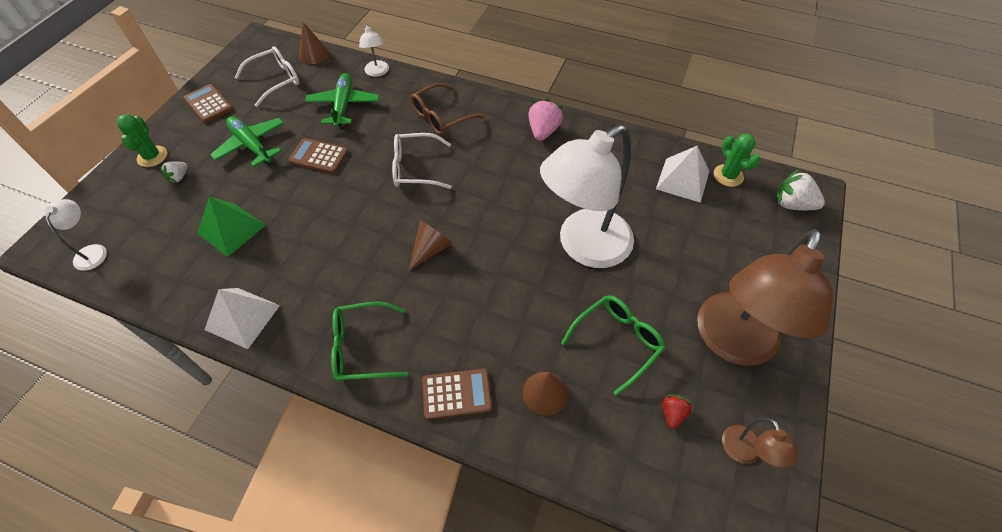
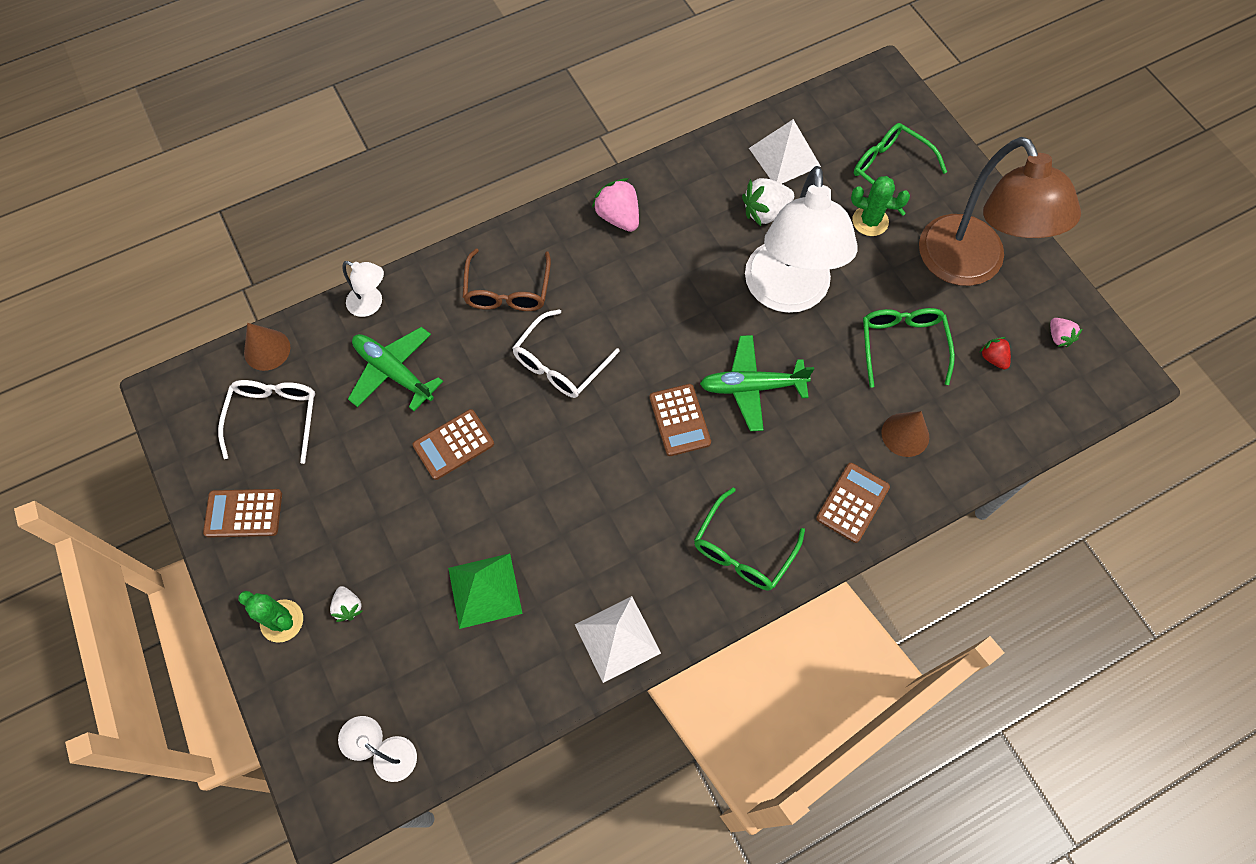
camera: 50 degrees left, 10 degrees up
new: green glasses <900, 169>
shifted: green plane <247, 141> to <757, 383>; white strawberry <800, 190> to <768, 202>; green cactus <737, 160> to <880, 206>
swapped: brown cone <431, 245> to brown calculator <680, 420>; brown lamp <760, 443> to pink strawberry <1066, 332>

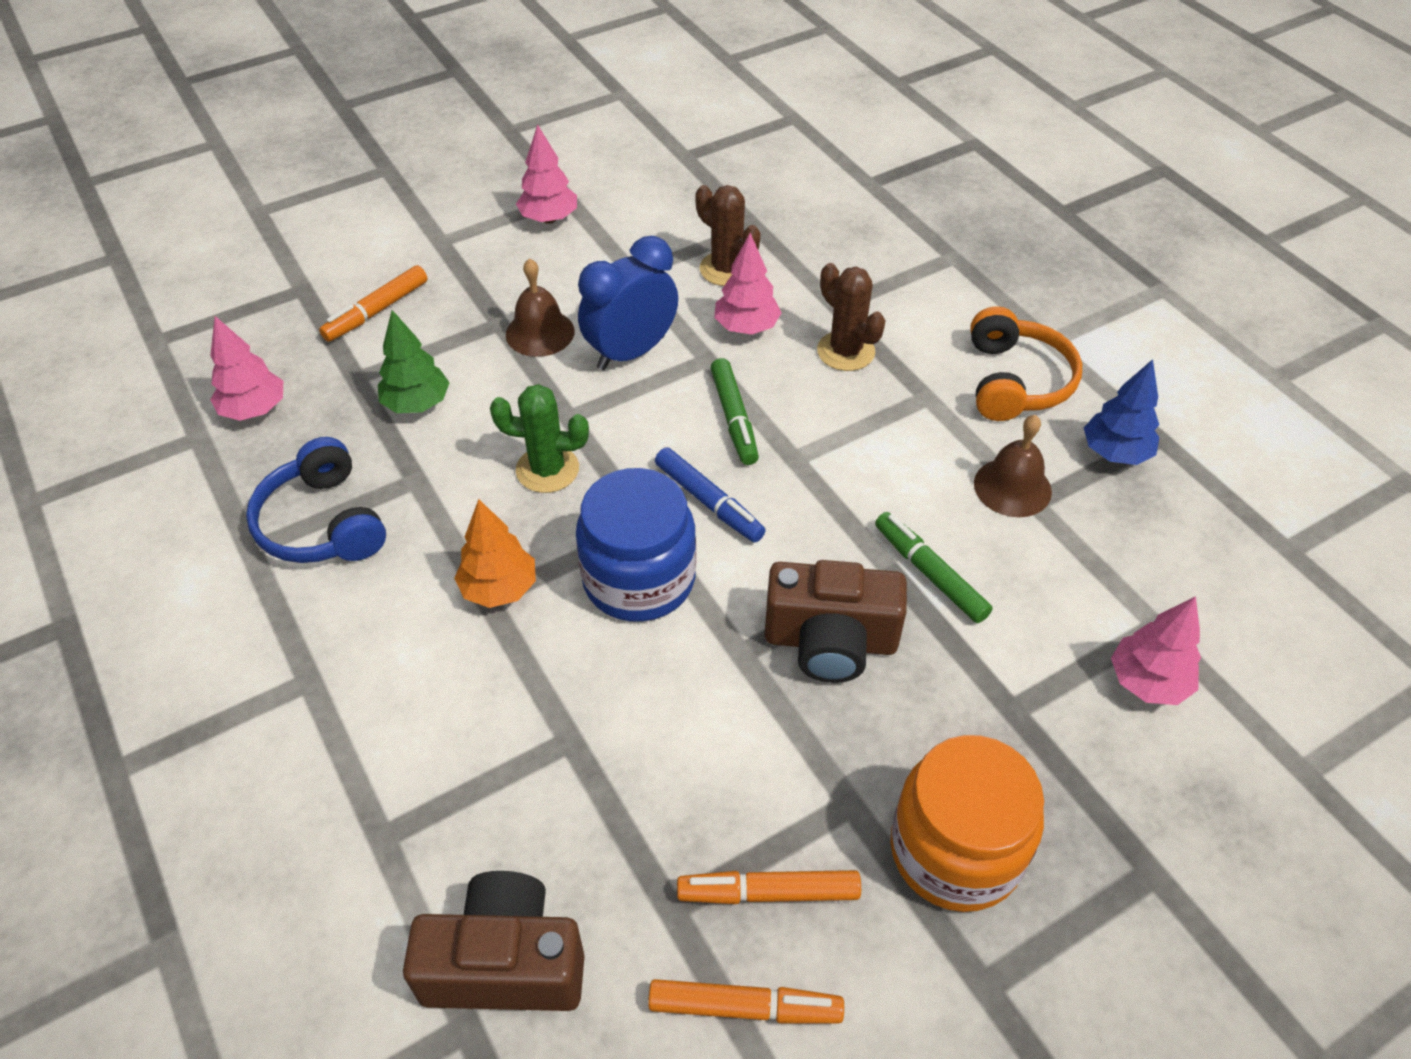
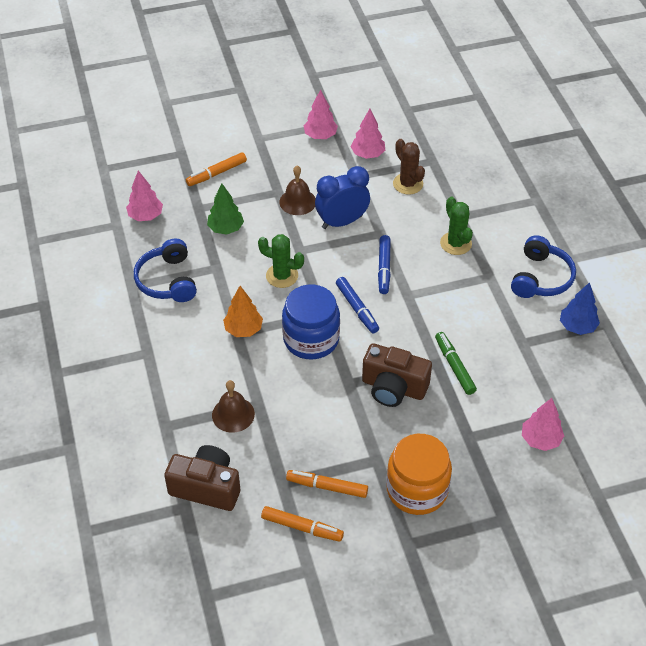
camera: 15 degrees right, 0 degrees up
shifted: brown bell <1013, 466> to <233, 406>; pink tree <747, 284> to <368, 134>
repainted: green marker <735, 411> to blue marker <384, 264>; brown cactus <851, 317> to green cactus <456, 226>; orange headphones <1026, 363> to blue headphones <543, 266>

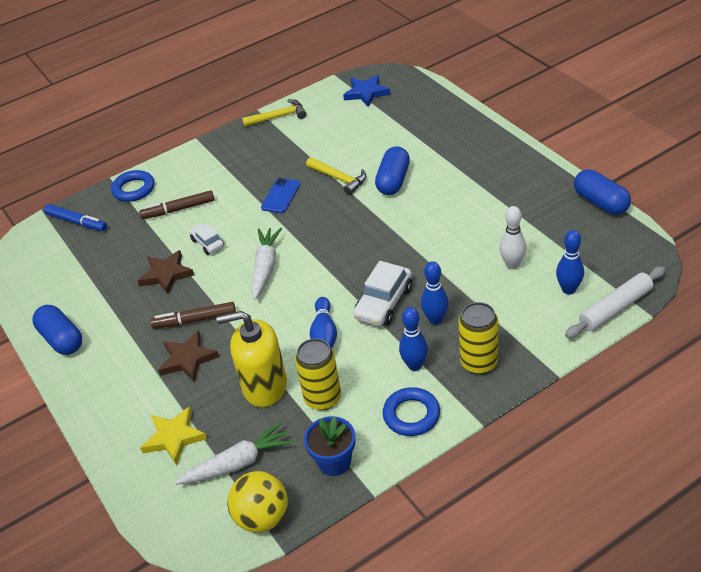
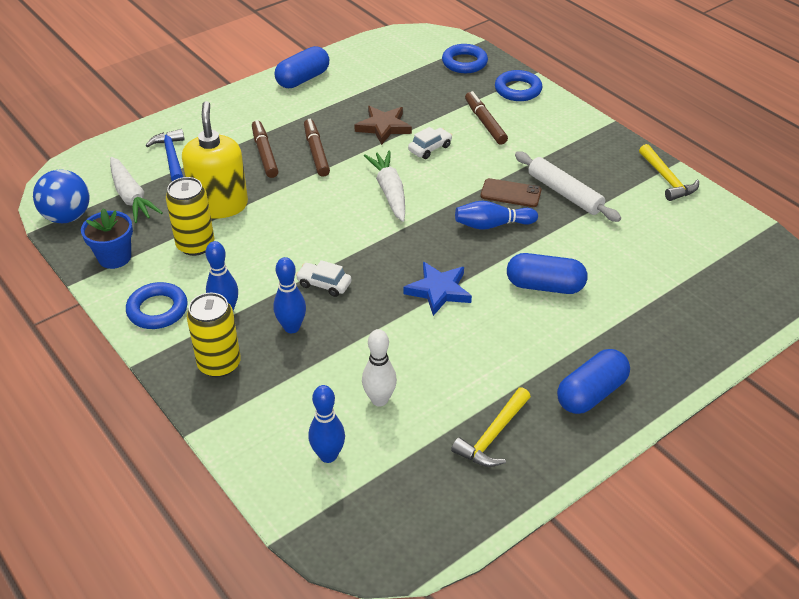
camera: 80 degrees right, 0 degrees up
shifted: blue star <366, 91> to <437, 289>; yellow hammer <336, 176> to <491, 427>; blue bowling pin <323, 322> to <496, 215>; white rolling pin <615, 302> to <568, 186>; blue capsule <602, 192> to <593, 381>
swapped: yellow star <173, 435> to blue hammer <165, 155>; brown star <188, 356> to brown marker <265, 149>; blue marker <75, 217> to blue ring <465, 58>
repainted: yellow ball <257, 502> to blue ball <61, 196>; blue phone <280, 195> to brown phone <511, 192>
rotated: white carrot <266, 264> = <384, 186> 105 degrees counterclockwise
scaled: white car <382, 293> = <324, 278> x0.60

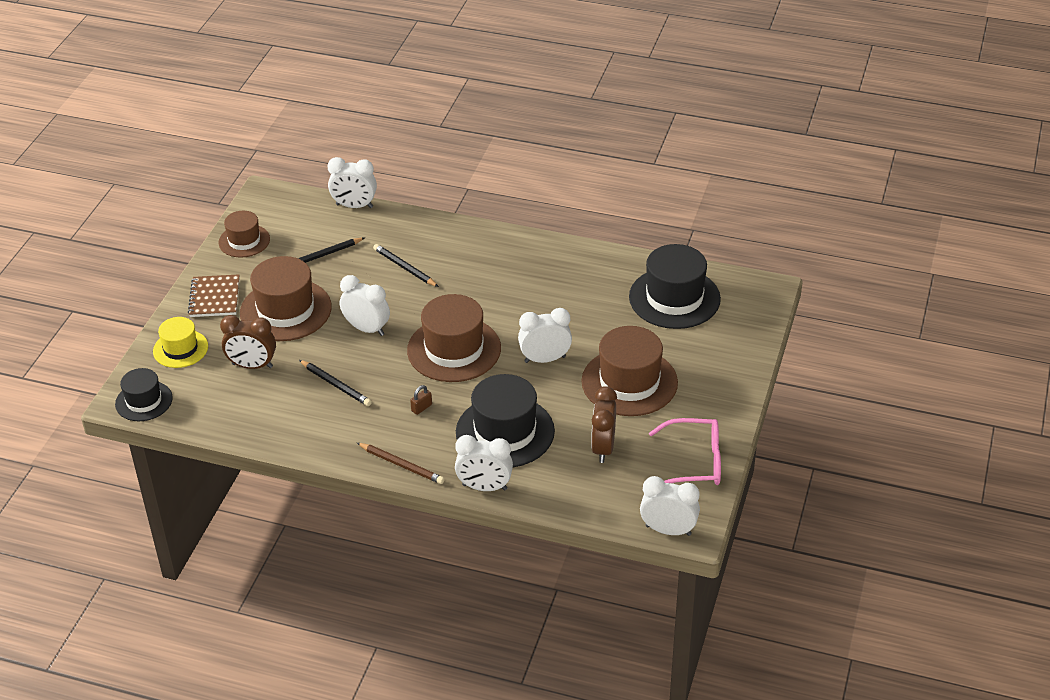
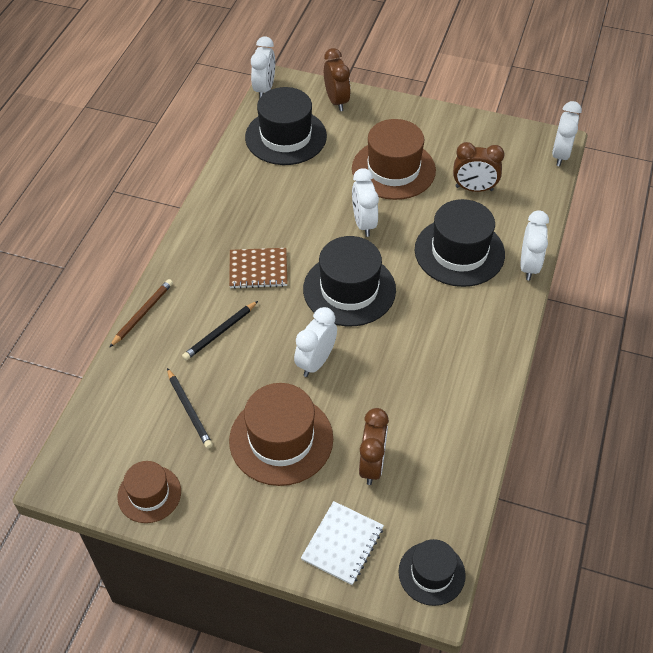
camera: 90 degrees left, 10 degrees up
gone: black pencil <335, 383>; brown padlock <421, 400>; pink glasses <685, 451>
new: brown clock <337, 79>
shifted: brown pencil <401, 463> to <141, 313>; brown notebook <214, 295> to <258, 268>; white clock <352, 182> to <263, 67>
swapped: yellow hat <180, 342> to white notebook <342, 543>
repainted: brown hat <454, 338> to black hat <349, 281>

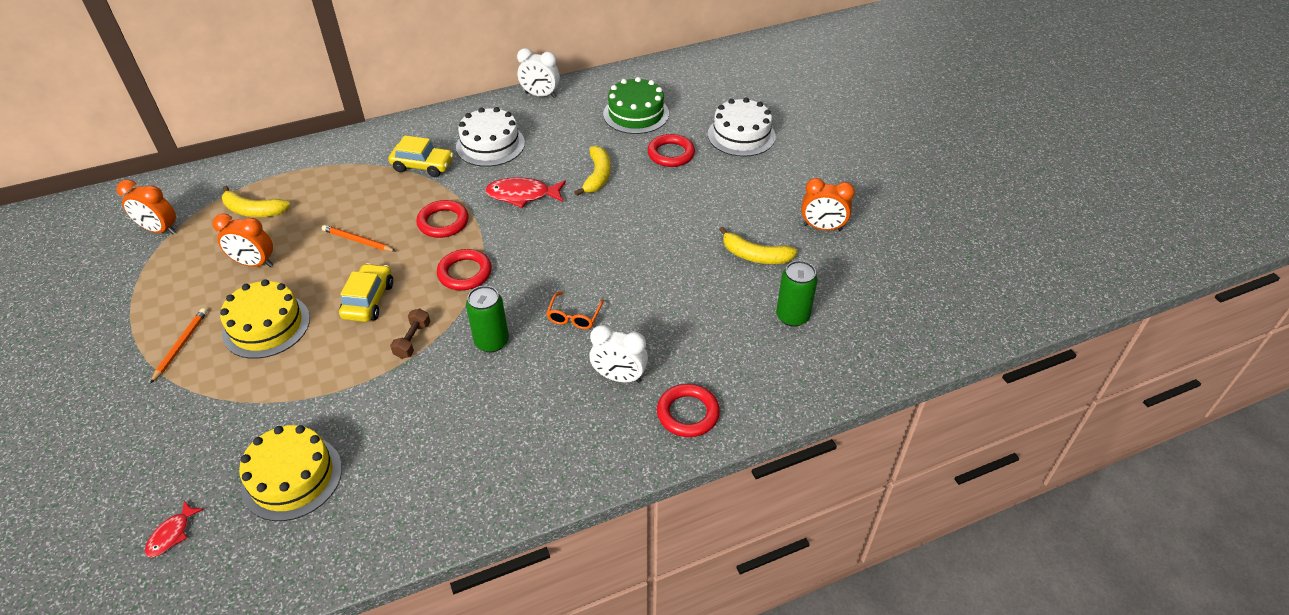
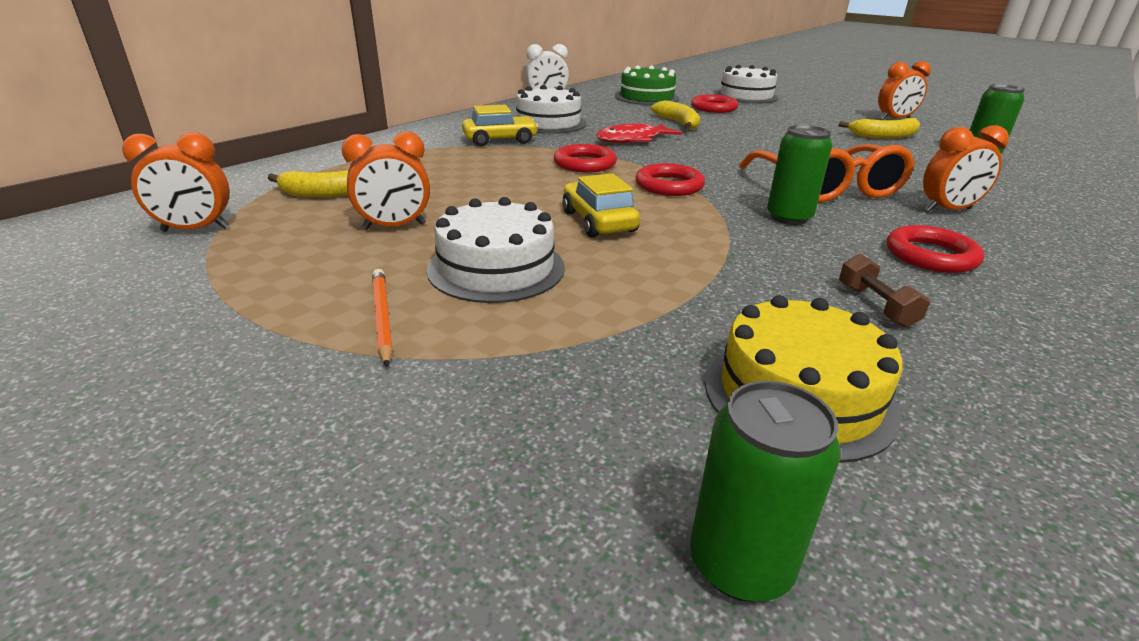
camera: 30 degrees left, 15 degrees down
gone: orange pencil <359, 238>
shifted: brown dumbbell <410, 333> to <884, 291>; red ring <688, 410> to <935, 249>
swapped: red fish <174, 529> to green can <765, 491>
repainted: yellow cake <265, 319> to white cake <496, 250>; white clock <618, 354> to orange clock <966, 168>
scaled: orange glasses <575, 310> = <827, 173> x2.19

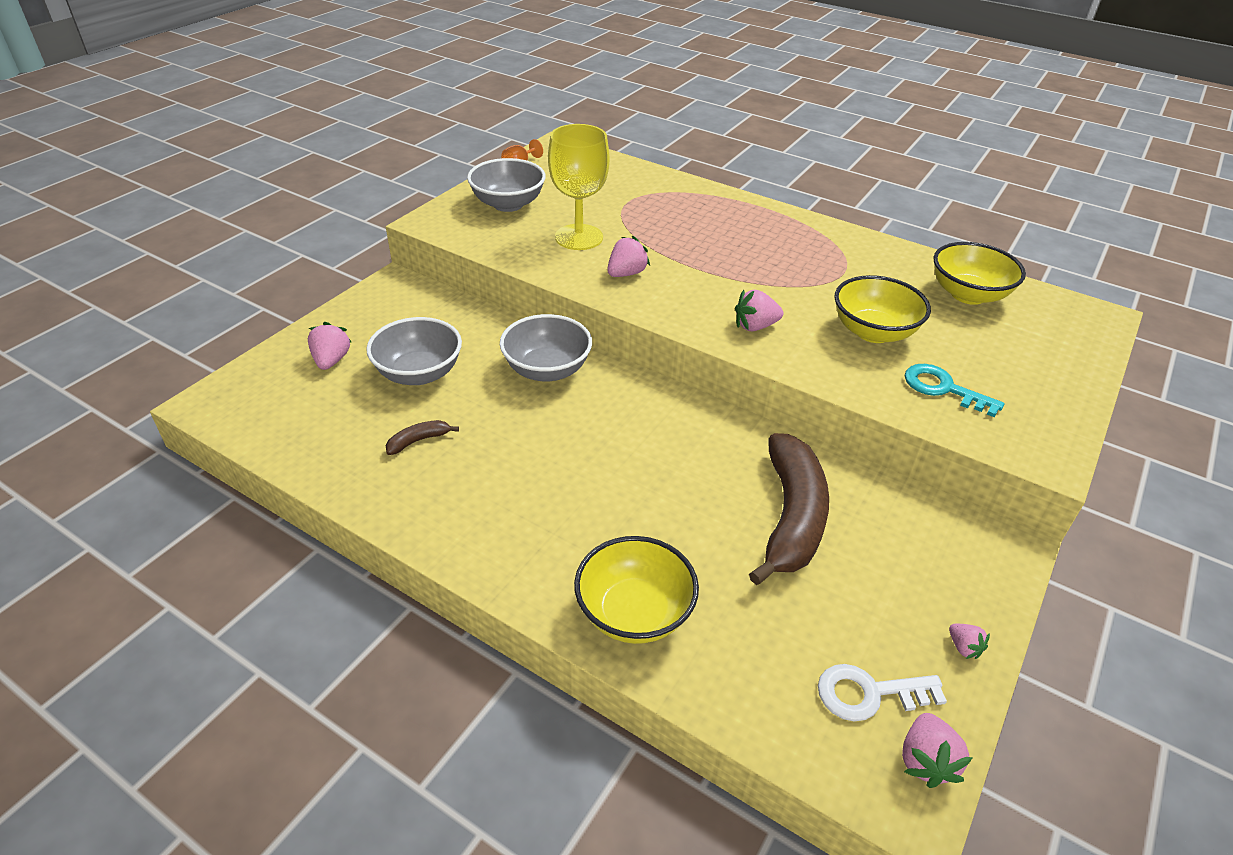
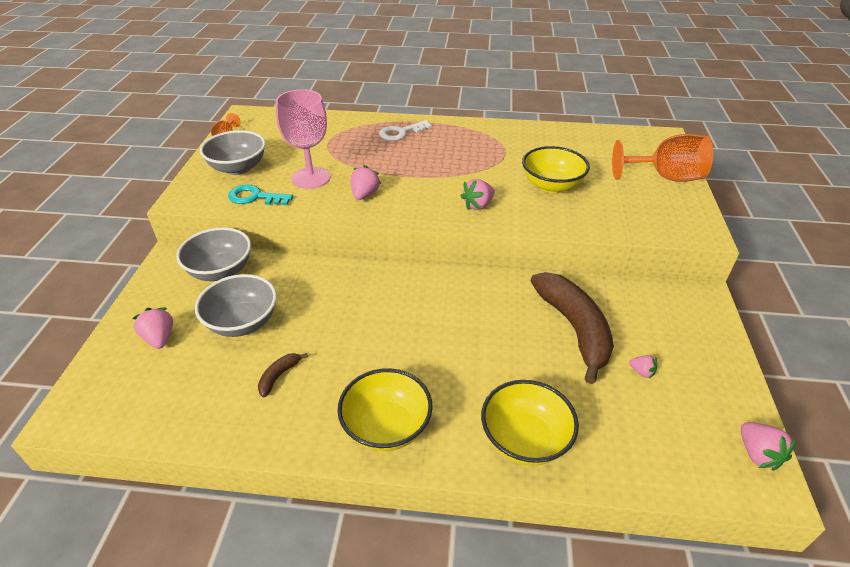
camera: 25 degrees left, 0 degrees up
new: orange goblet <662, 158>
shifted: grey bowl <546, 348> to <213, 254>; turquoise key <954, 390> to <260, 195>; yellow bowl <979, 273> to <385, 409>; white key <882, 692> to <405, 130>; pink strawberry <969, 641> to <643, 367>
repainted: yellow goblet <579, 187> to pink goblet <303, 139>

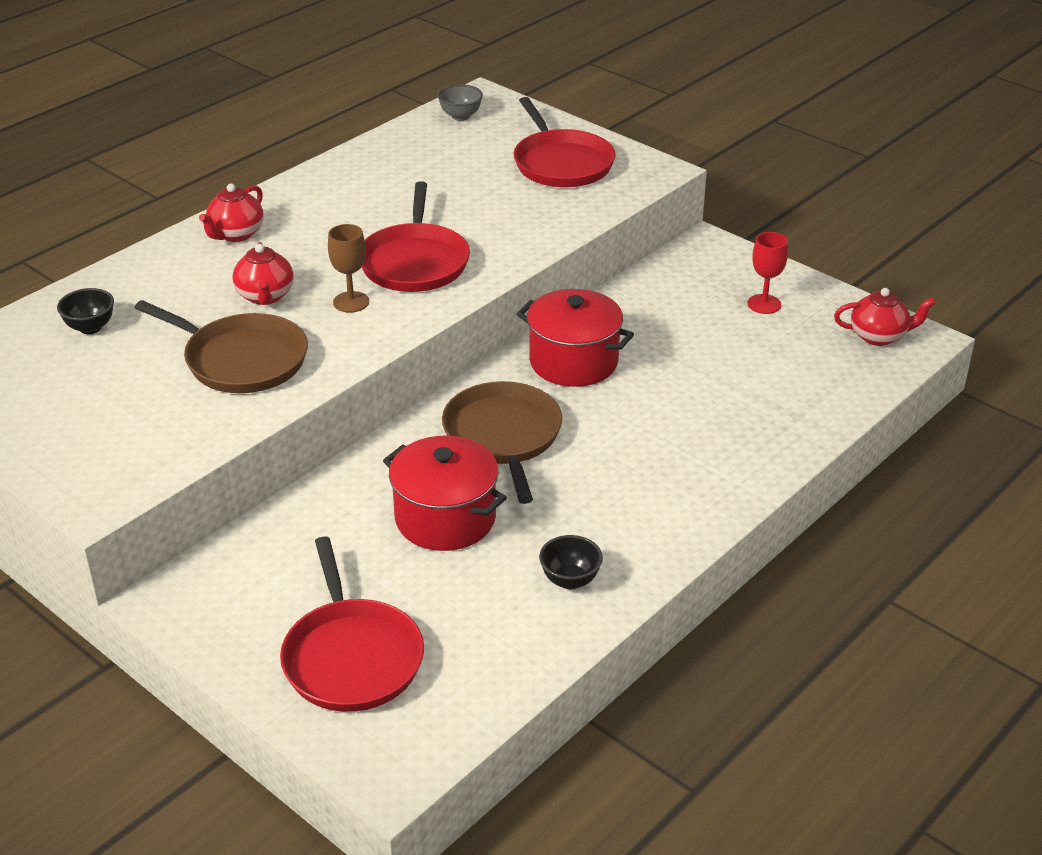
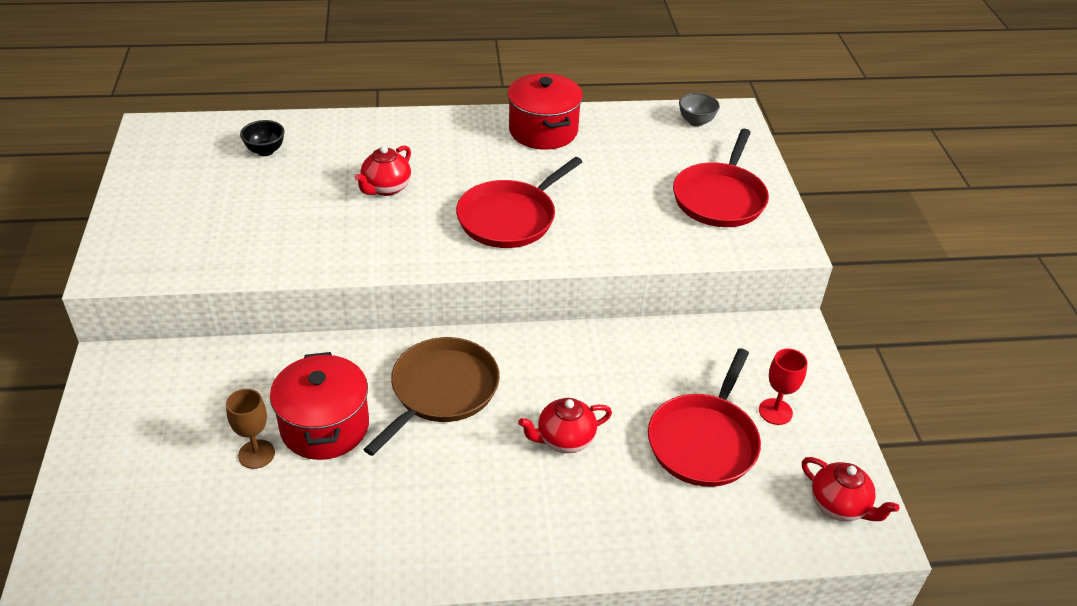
camera: 40 degrees right, 5 degrees up
gone: brown pan <221, 346>; black bowl <571, 562>
shifted: brown goblet <348, 268> to <250, 429>; red pot <575, 338> to <545, 111>; red teapot <231, 212> to <565, 425>; red pan <352, 624> to <704, 417>

